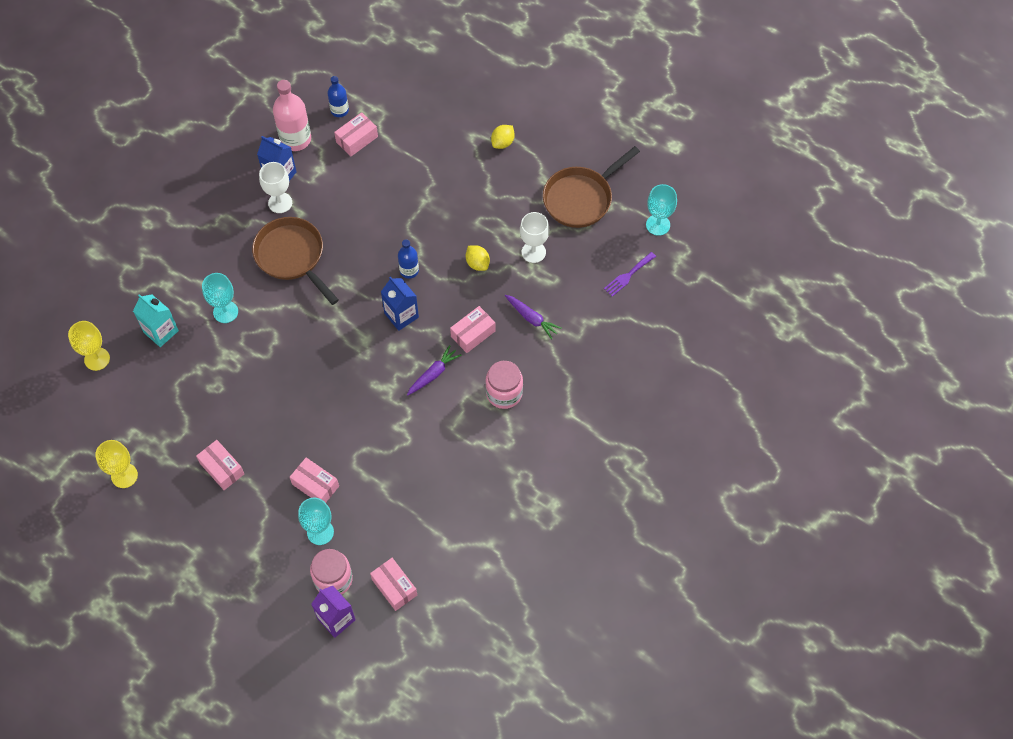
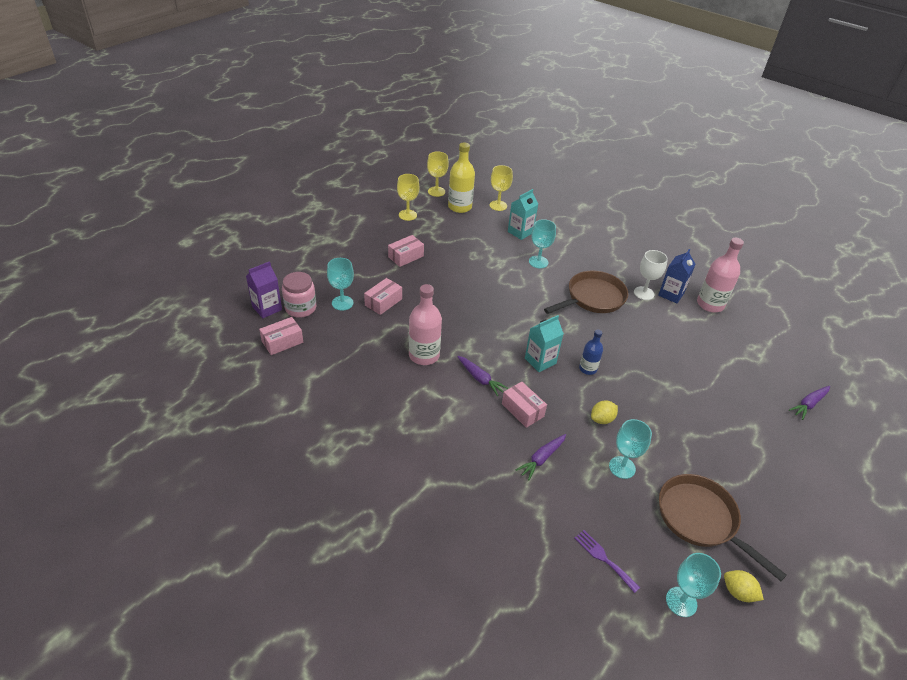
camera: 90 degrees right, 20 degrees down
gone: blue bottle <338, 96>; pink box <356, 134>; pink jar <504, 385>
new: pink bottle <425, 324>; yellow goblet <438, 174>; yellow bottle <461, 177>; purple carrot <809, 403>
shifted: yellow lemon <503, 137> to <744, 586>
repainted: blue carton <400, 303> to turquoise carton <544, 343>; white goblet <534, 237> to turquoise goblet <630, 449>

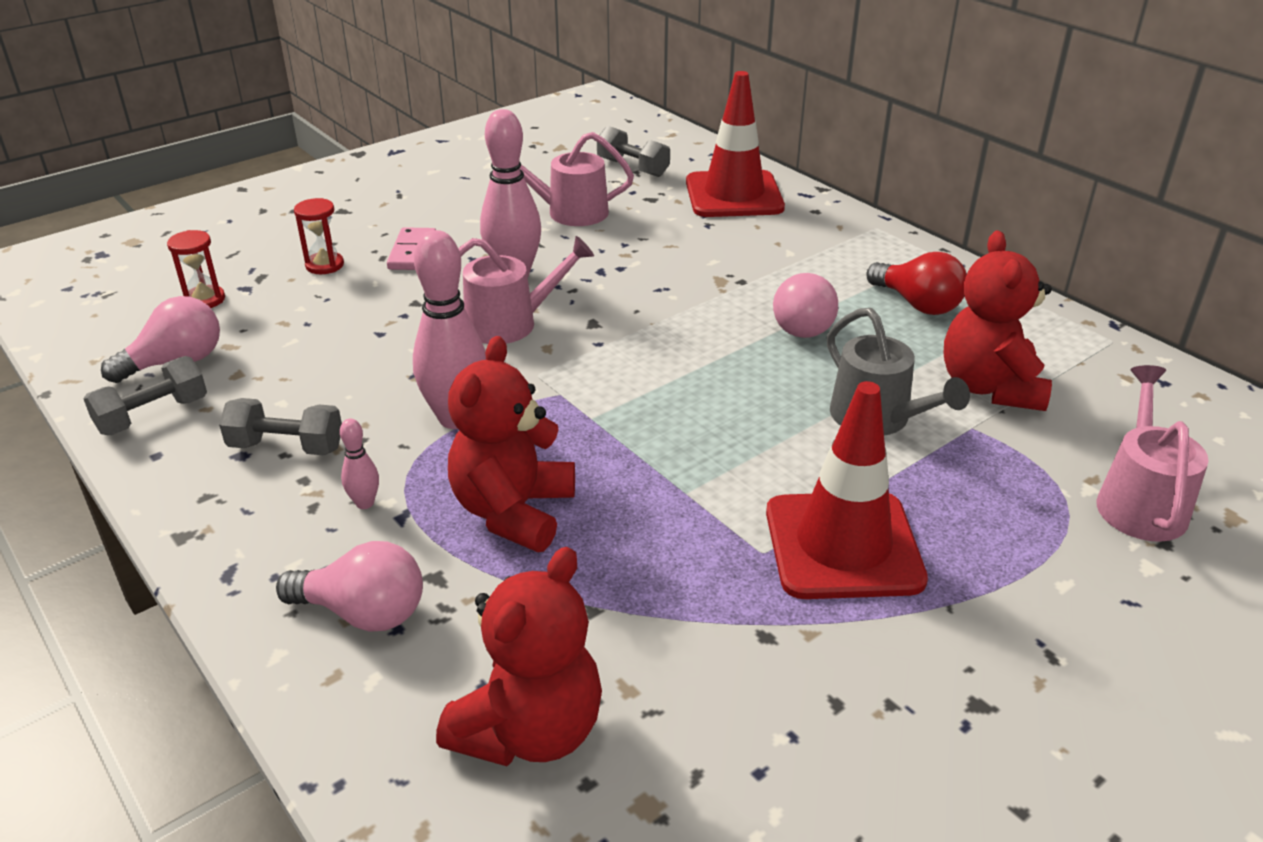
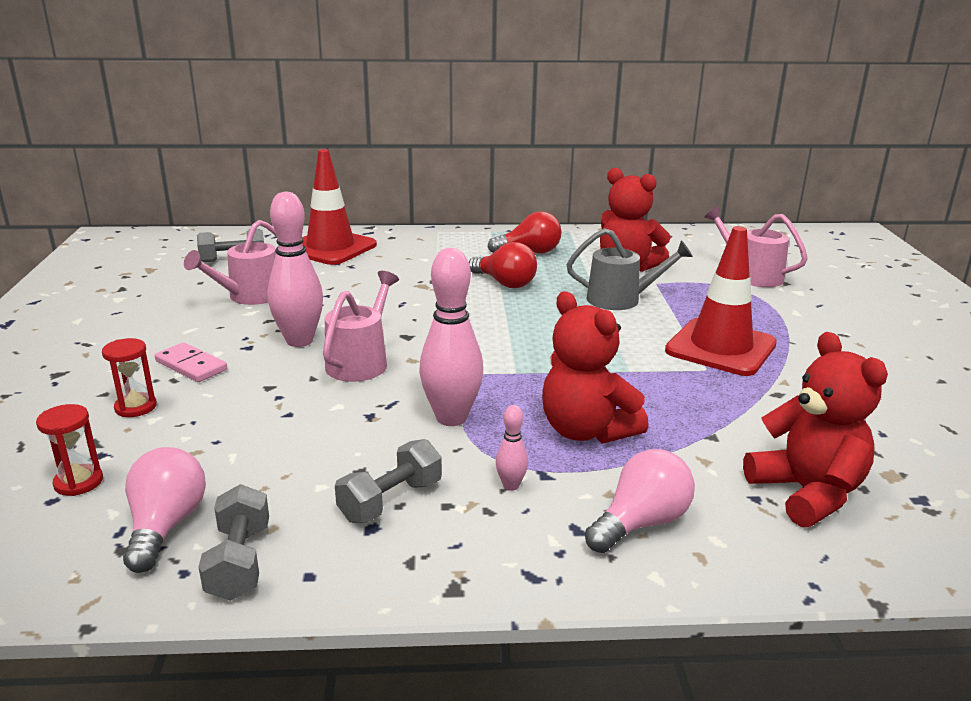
camera: 55 degrees left, 10 degrees down
repainted: pink light bulb <805, 305> to red light bulb <503, 265>

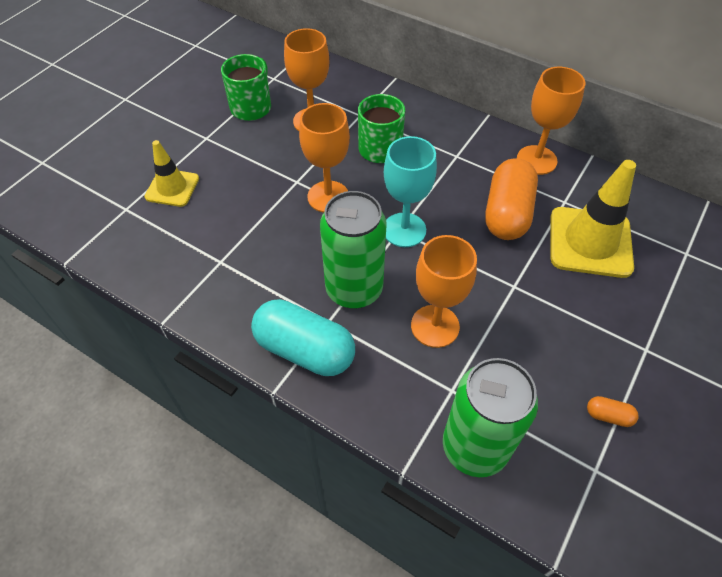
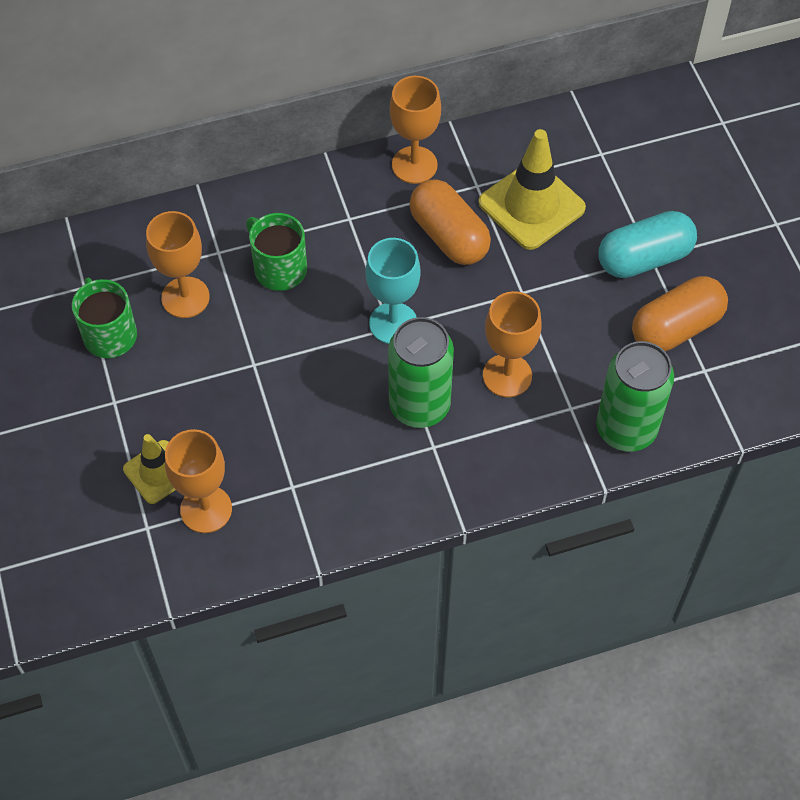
camera: 50 degrees left, 5 degrees up
shifted: orange goblet <324, 157> to <198, 481>; turquoise capsule <303, 337> to <648, 244>
scaled: orange capsule <613, 411> = <680, 314> x2.39

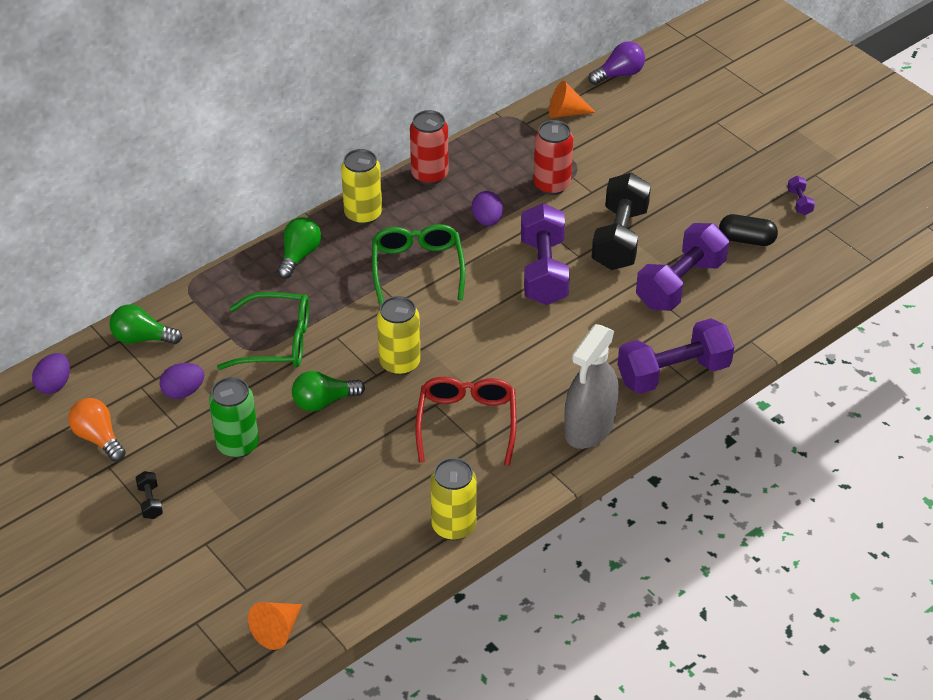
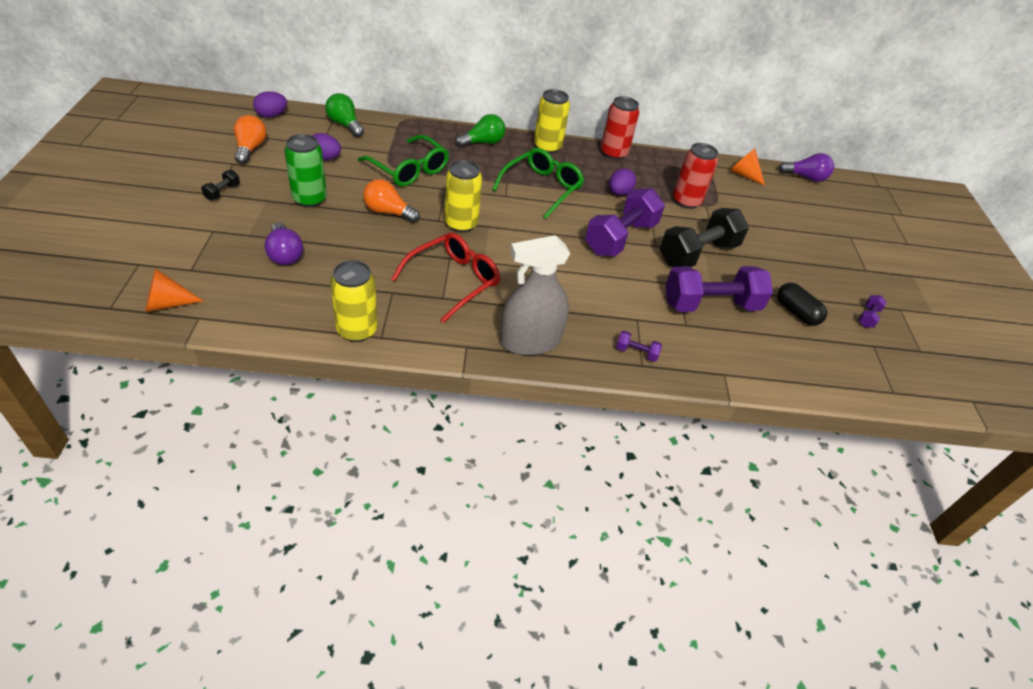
camera: 35 degrees right, 0 degrees up
new: purple light bulb <283, 243>
repainted: green light bulb <328, 391> to orange light bulb <391, 201>
scaled: purple dumbbell <676, 356> = <639, 346> x0.41

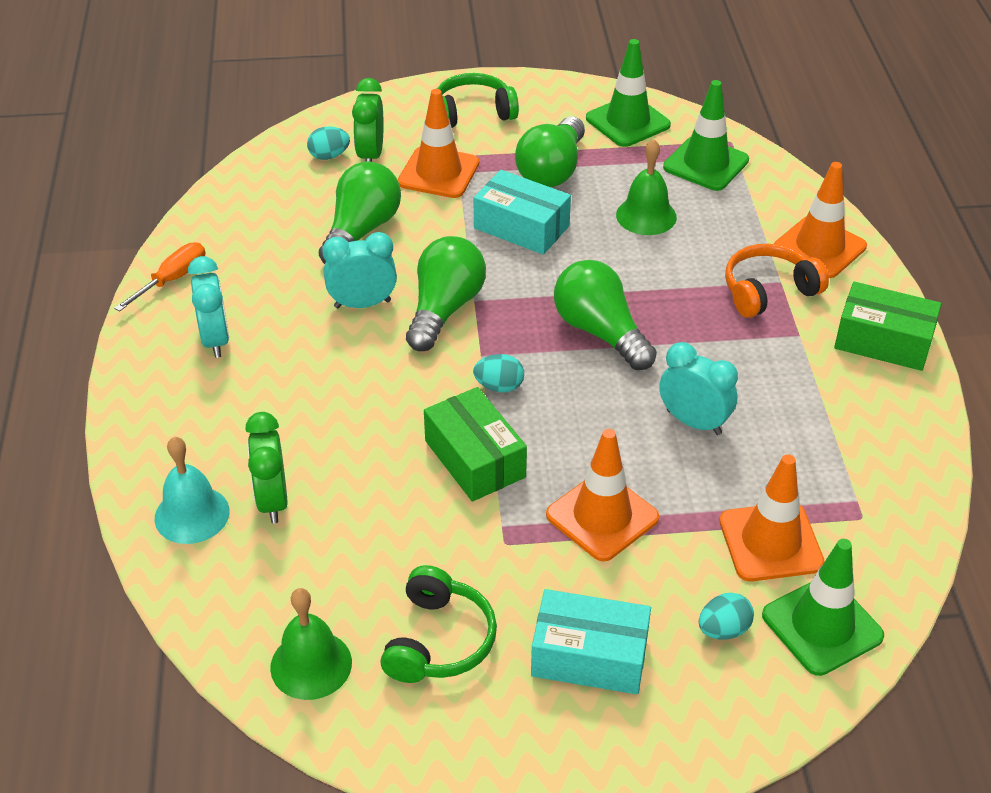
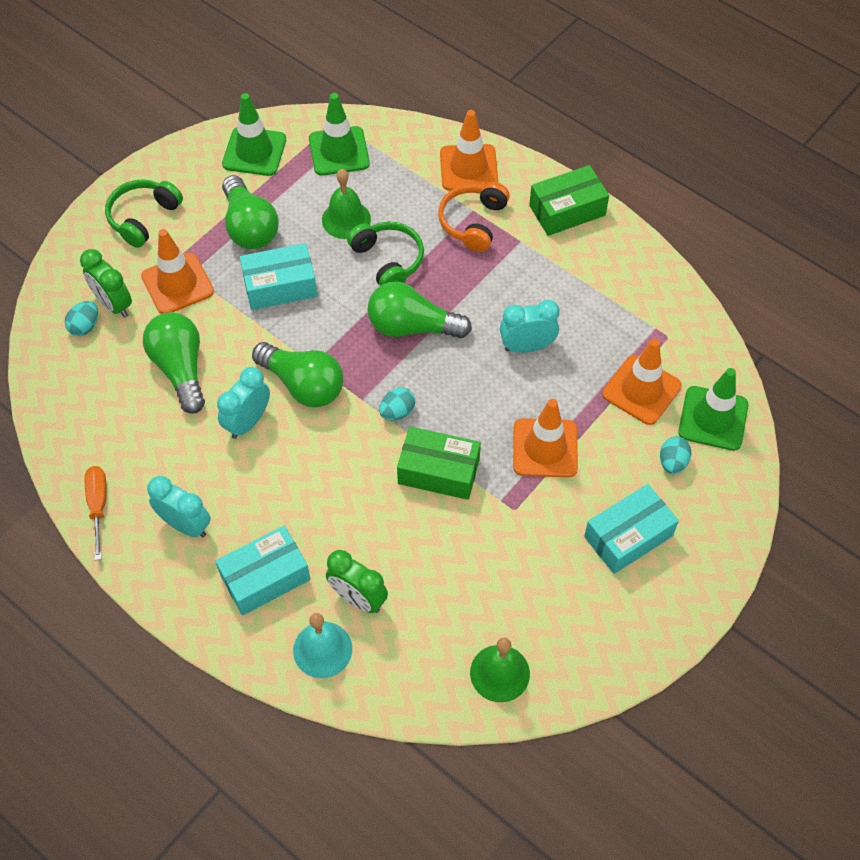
camera: 45 degrees left, 15 degrees up
new: turquoise box <262, 571>
shifted: green headphones <439, 624> to <385, 253>
rotated: green light bulb <446, 293> = <297, 374> 150 degrees clockwise

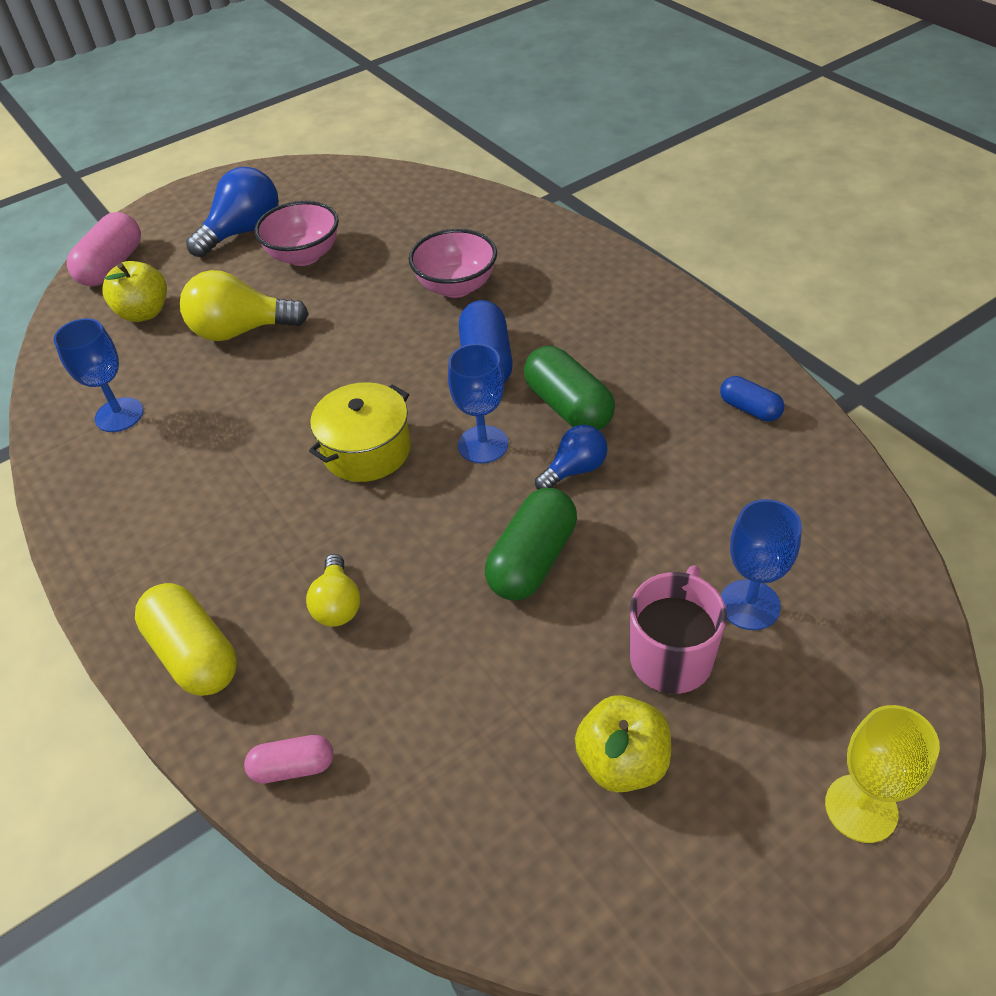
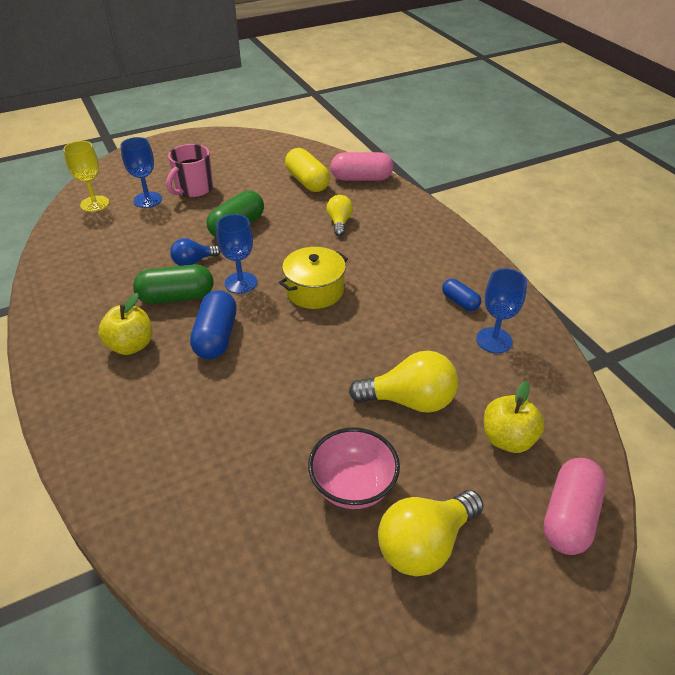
camera: 175 degrees left, 5 degrees down
gone: pink bowl <453, 263>
shifted: yellow goblet <882, 774> to <86, 176>; yellow apple <623, 743> to <125, 324>; yellow capsule <186, 639> to <307, 170>; blue capsule <752, 399> to <461, 295>
repainted: blue light bulb <232, 212> to yellow light bulb <431, 533>
rotated: green capsule <569, 388> = <173, 284> 75 degrees counterclockwise
scaled: pink capsule <288, 759> = <362, 166> x1.74

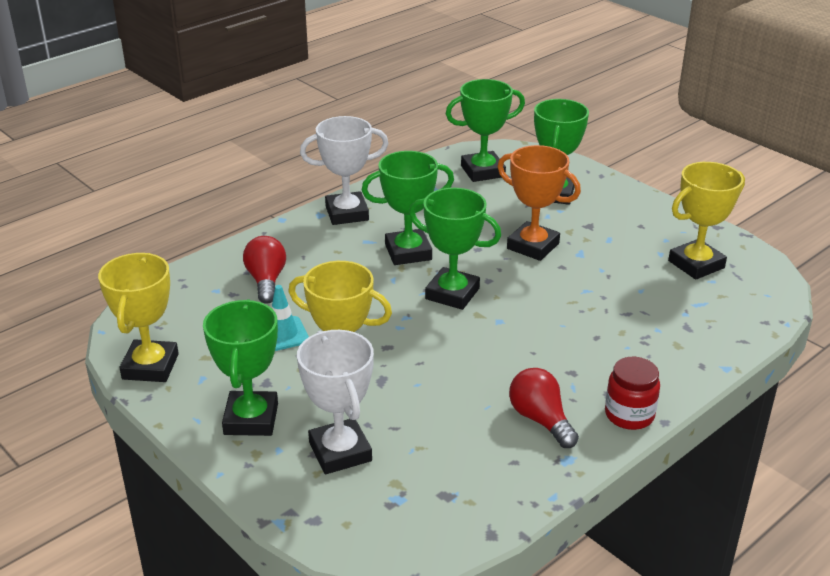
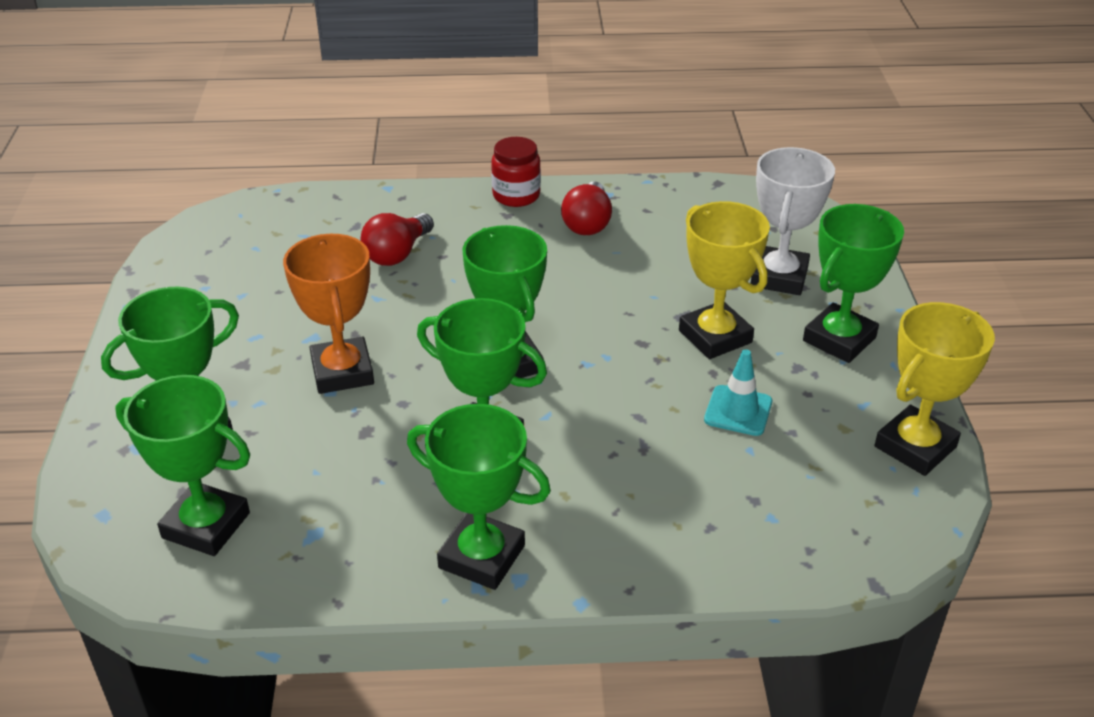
camera: 140 degrees left, 5 degrees up
gone: yellow trophy <706, 221>
shifted: red light bulb <264, 270> to <397, 239>
repainted: white trophy <344, 170> to green trophy <479, 497>

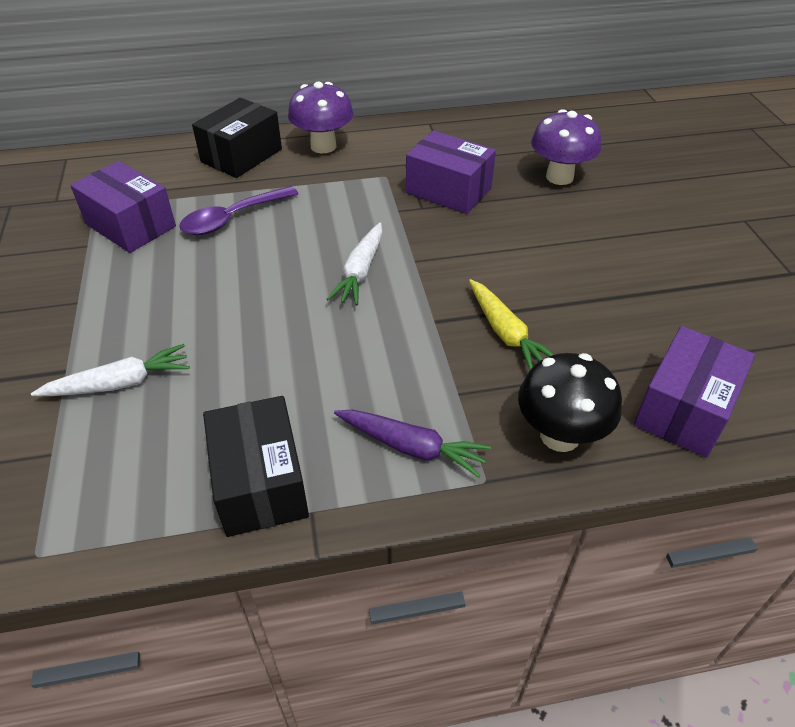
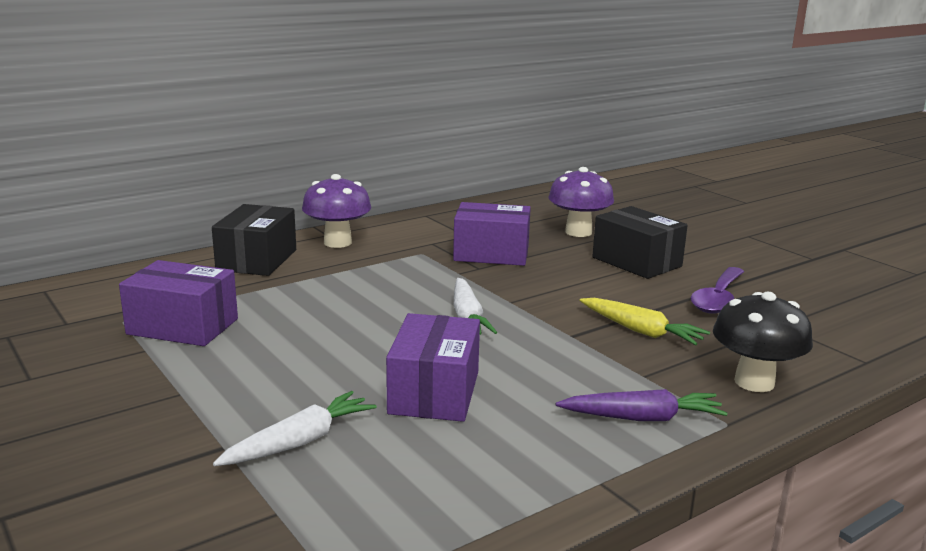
camera: 25 degrees left, 25 degrees down
shifted: purple box <694, 392> to <433, 367>; black box <256, 466> to <640, 242>; purple spoon <238, 210> to <717, 290>

